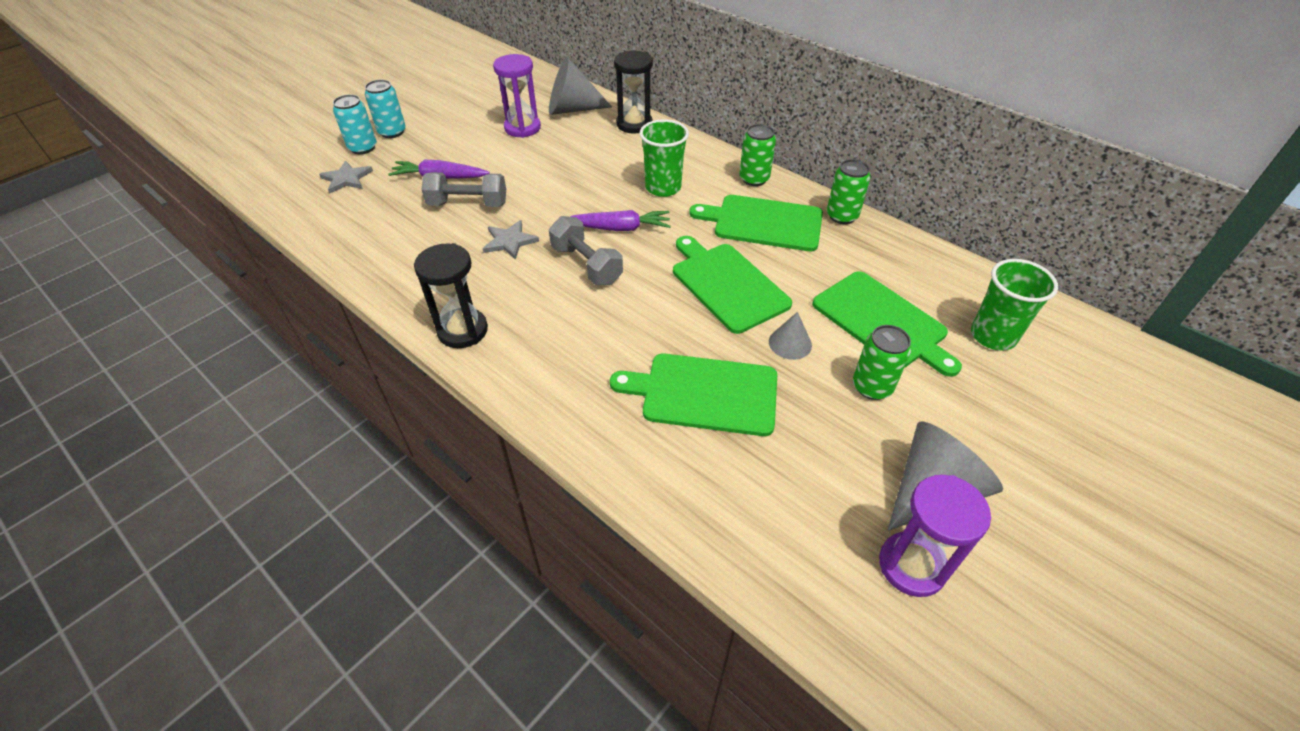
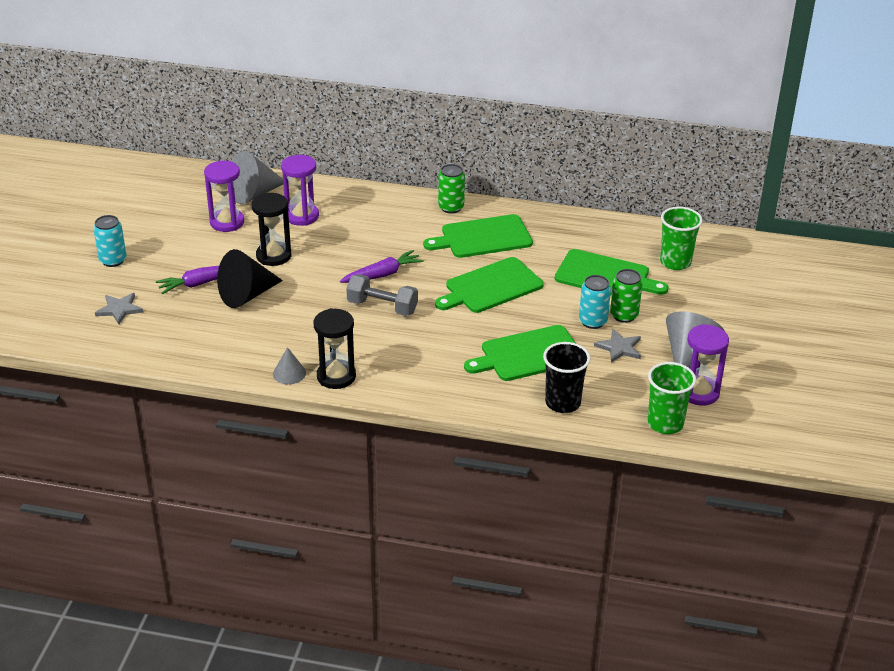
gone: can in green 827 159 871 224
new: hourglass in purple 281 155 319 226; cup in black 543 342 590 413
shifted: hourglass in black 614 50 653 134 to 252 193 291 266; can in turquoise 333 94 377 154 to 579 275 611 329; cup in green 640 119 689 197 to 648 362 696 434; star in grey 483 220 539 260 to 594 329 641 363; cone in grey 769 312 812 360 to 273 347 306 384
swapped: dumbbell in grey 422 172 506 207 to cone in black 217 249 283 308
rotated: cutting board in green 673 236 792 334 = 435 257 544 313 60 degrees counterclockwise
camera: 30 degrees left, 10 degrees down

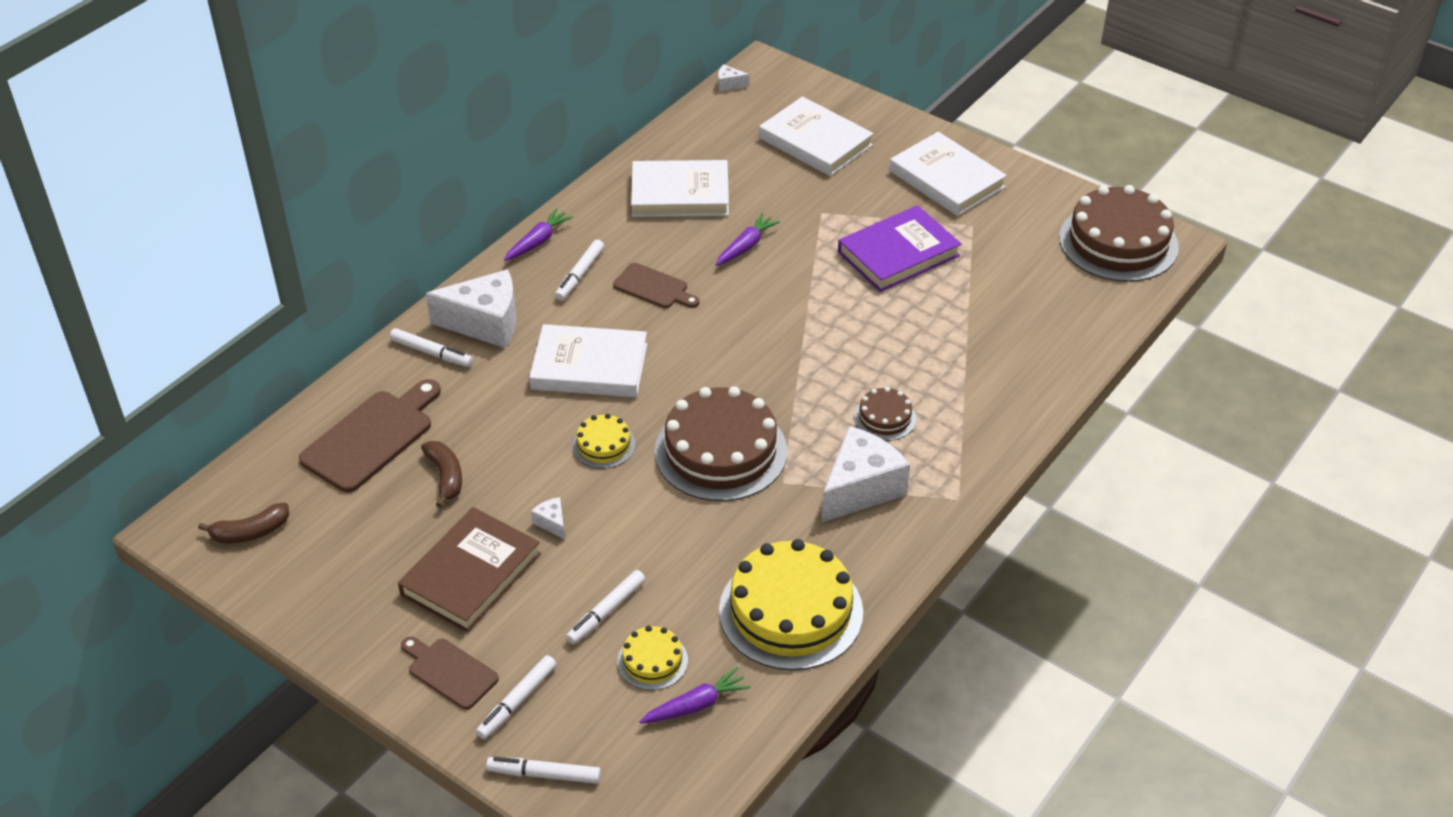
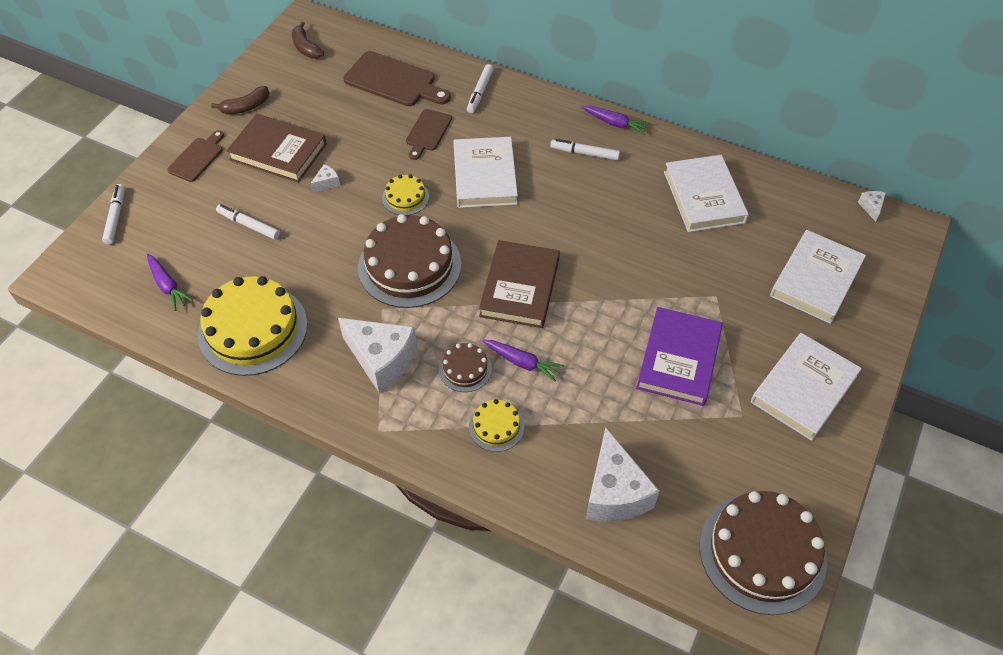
gone: marker in white 476 655 556 739
new: book in brown 479 240 560 328
shifted: carrot in purple 716 213 780 266 to 483 340 564 382; cutting board in brown 613 263 700 308 to 406 109 452 160; cheese in white 426 269 517 348 to 586 427 659 521; banana in brown 421 441 462 508 to 211 86 269 115; cake in yellow 617 626 688 690 to 469 399 524 452
rotated: book in purple 838 205 961 292 = 636 307 723 406 60 degrees clockwise
camera: 80 degrees right, 10 degrees up

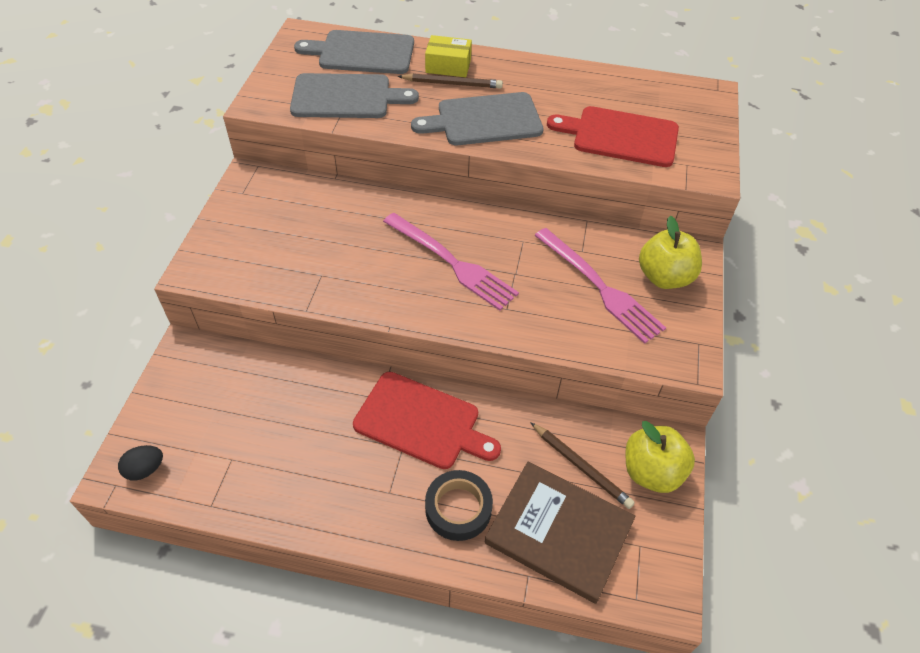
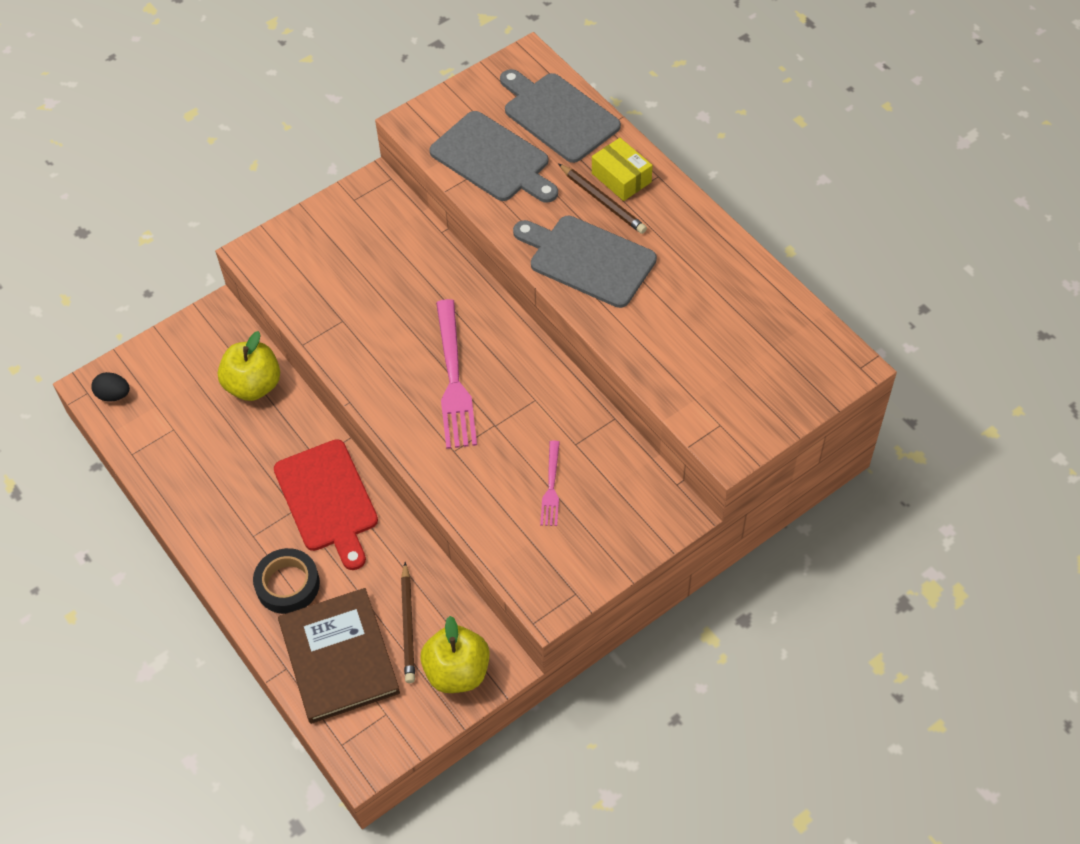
gone: cutting board in red 547 106 679 167
shifted: apple in yellow 639 216 702 289 to 218 331 280 401
scaled: fork in pink 534 228 666 344 = 540 441 560 526 x0.53
camera: 45 degrees right, 5 degrees up

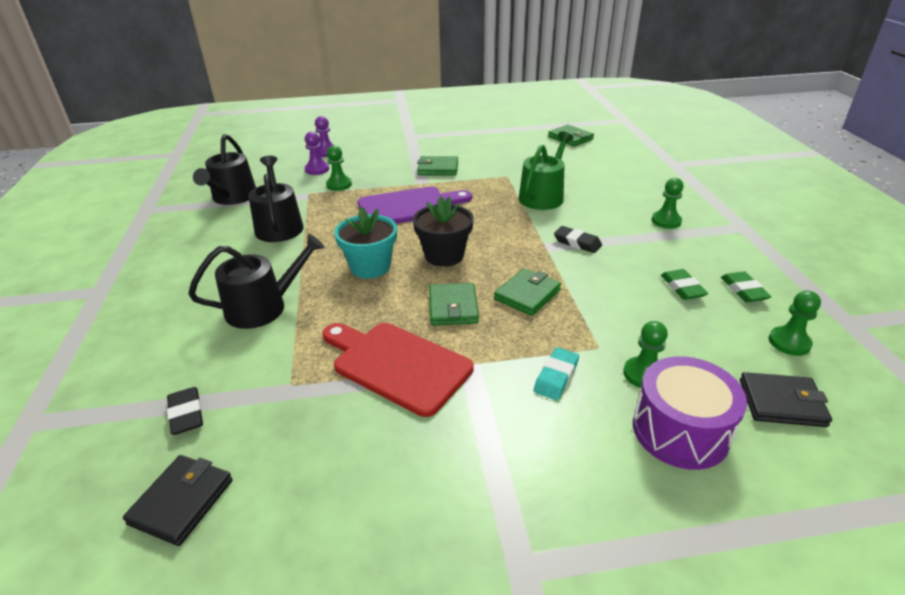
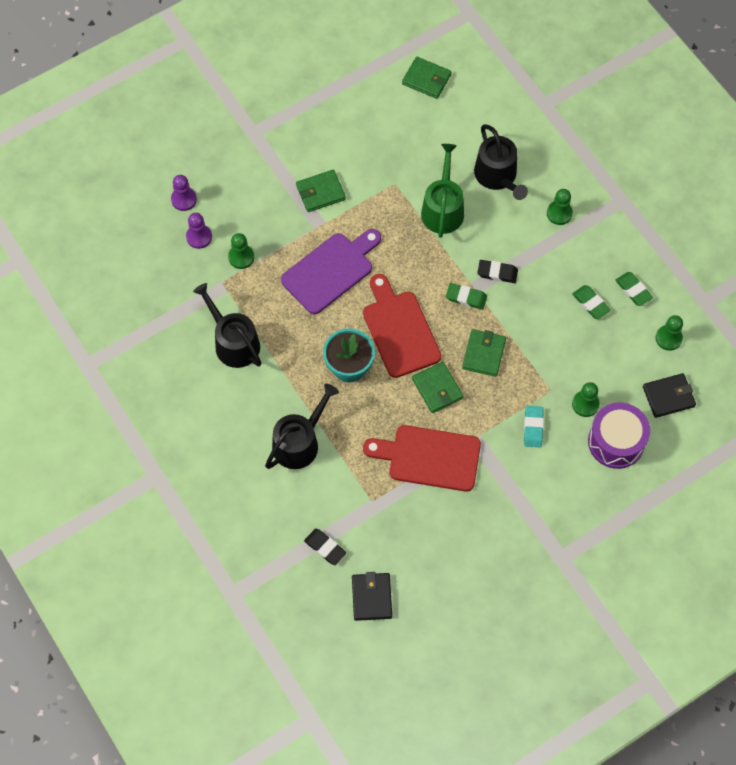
new: eraser in green 446 283 487 310
shifted: watering can in black 193 134 256 205 to 474 124 528 200
swapped: flower pot in black 413 196 474 267 to cutting board in red 363 274 441 378
camera: 25 degrees left, 30 degrees up

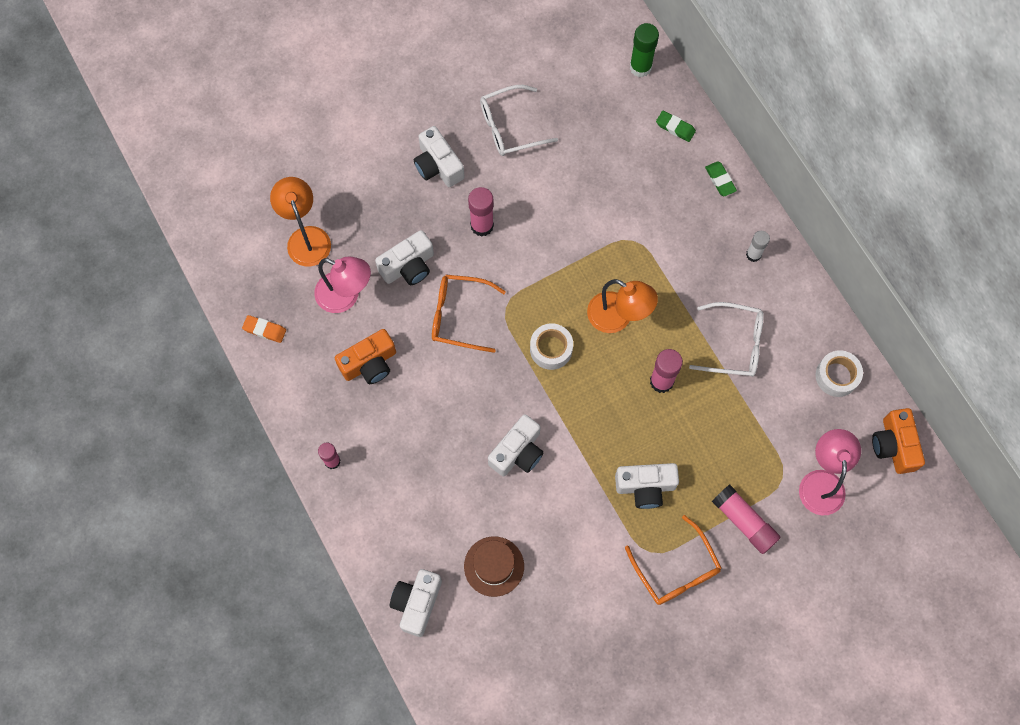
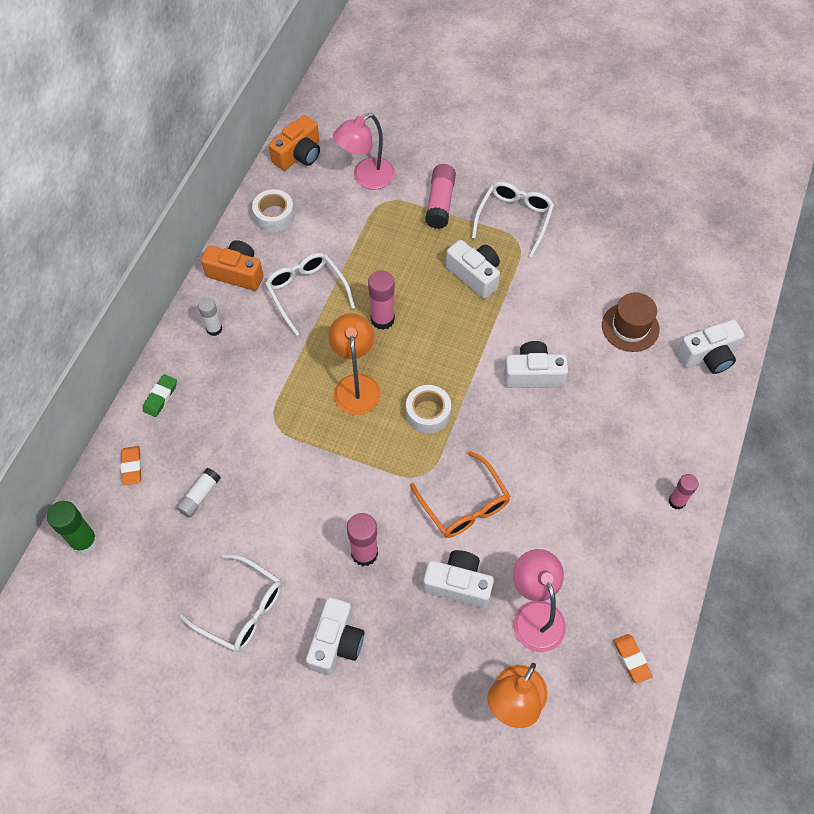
new: glue stick in white 176 468 220 517
shifted: camera in orange 335 329 396 384 to 201 240 264 291
repainted: eraser in green 656 111 696 142 to eraser in orange 121 446 141 485; glasses in orange 625 515 722 605 to glasses in white 472 182 554 257
camera: 130 degrees left, 10 degrees down

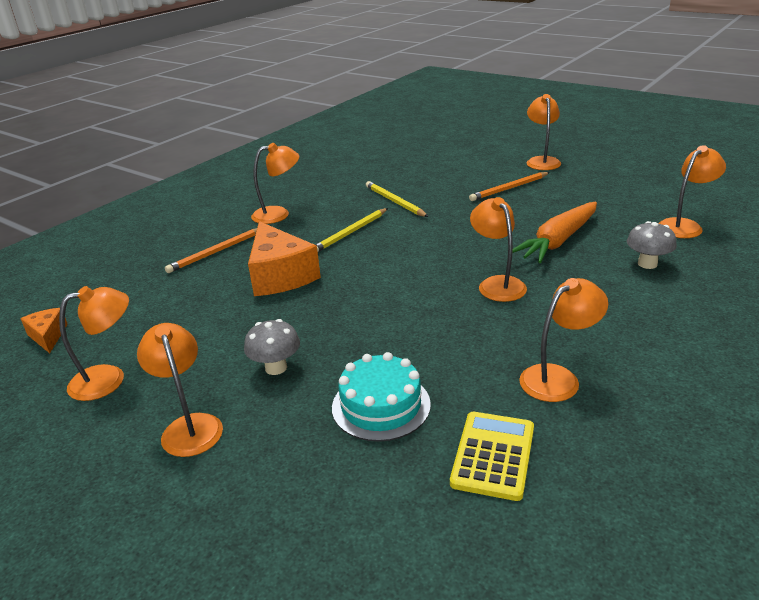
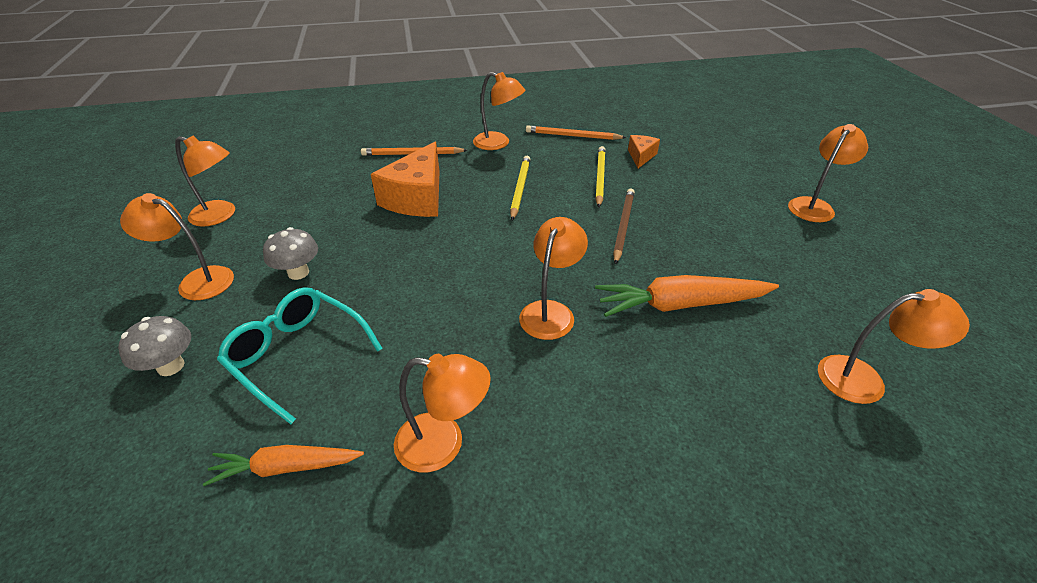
new: pencil in brown 613 189 635 265
shifted: pencil in orange 469 172 550 201 to 526 125 627 140; mushroom in grey 627 221 677 269 to 118 316 191 376; cheese in orange 21 308 68 353 to 628 135 660 168
swapped: cake in turquoise 332 352 431 442 to glasses in turquoise 217 287 383 424; calculator in yellow 450 412 534 501 to carrot in orange 203 445 364 486
rotated: pencil in yellow 315 208 388 252 = 510 156 530 220 105 degrees clockwise; lamp in orange 137 323 223 457 = 120 193 234 300 90 degrees counterclockwise
camera: 40 degrees right, 10 degrees up

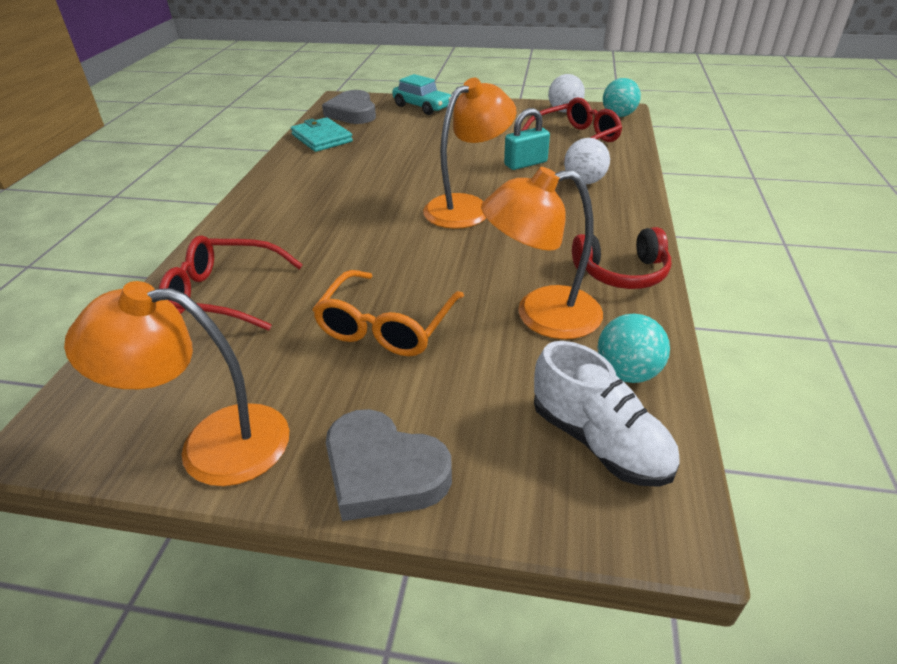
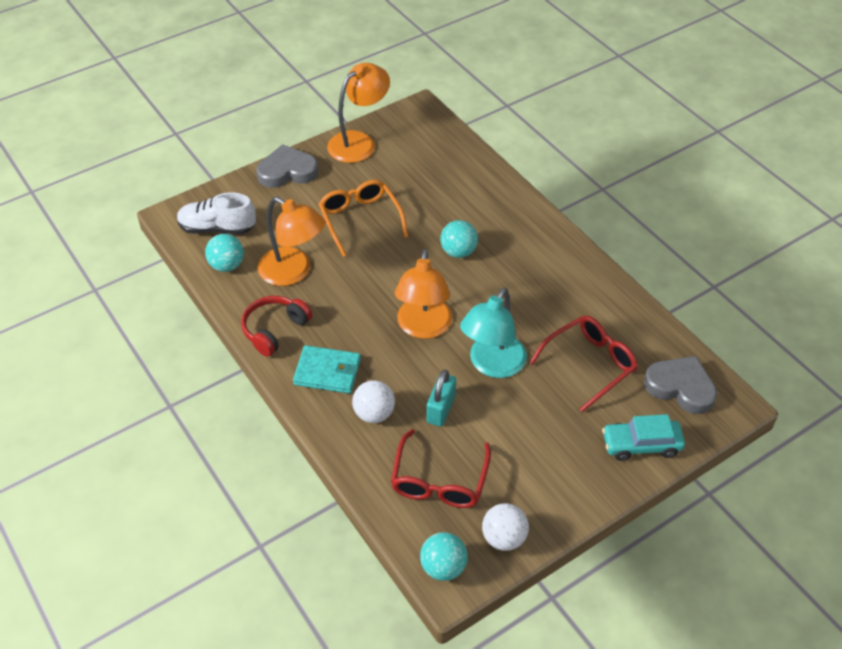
new: ball in turquoise 440 220 478 258; lamp in turquoise 460 288 527 378
shifted: wallet in turquoise 291 117 353 152 to 293 345 361 394; glasses in red 159 235 303 331 to 529 316 638 412
rotated: lamp in orange 481 167 603 339 = 257 197 325 286 90 degrees clockwise
camera: 135 degrees right, 10 degrees up

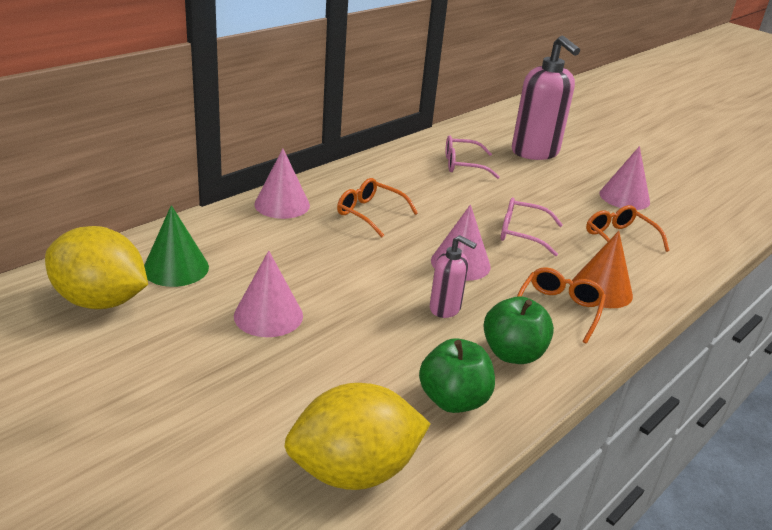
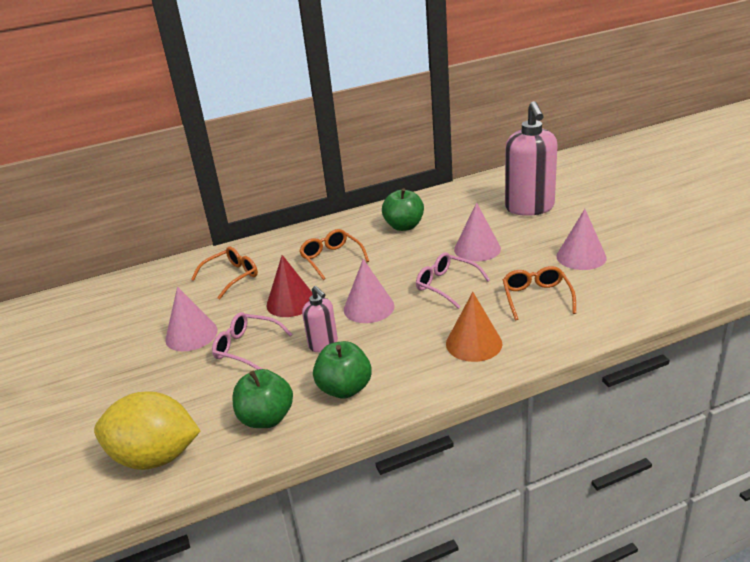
gone: cone in green 144 205 209 287; lemon in yellow 45 226 148 309
new: apple in green 382 188 424 231; cone in red 267 255 313 317
shifted: glasses in pink 446 136 500 179 to 212 312 292 370; cone in pink 254 149 310 219 to 454 203 501 261; glasses in orange 517 267 606 343 to 191 247 258 299
camera: 30 degrees right, 0 degrees up

